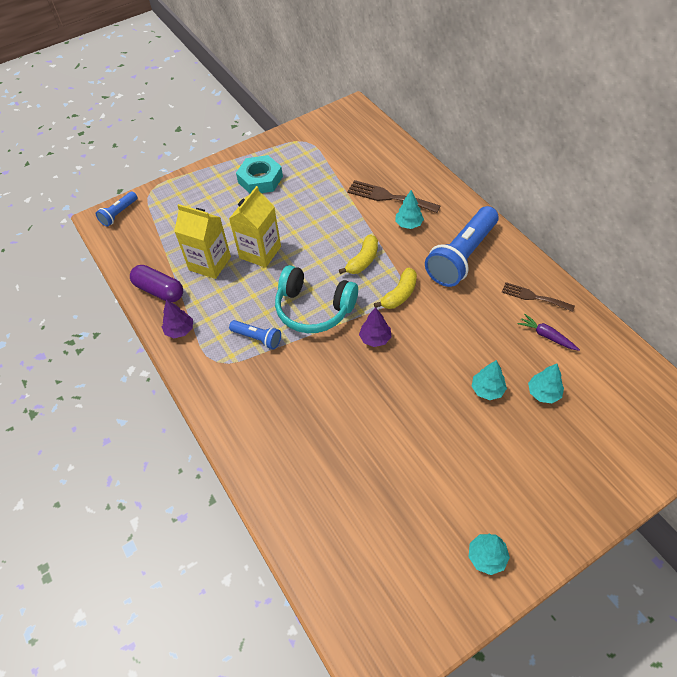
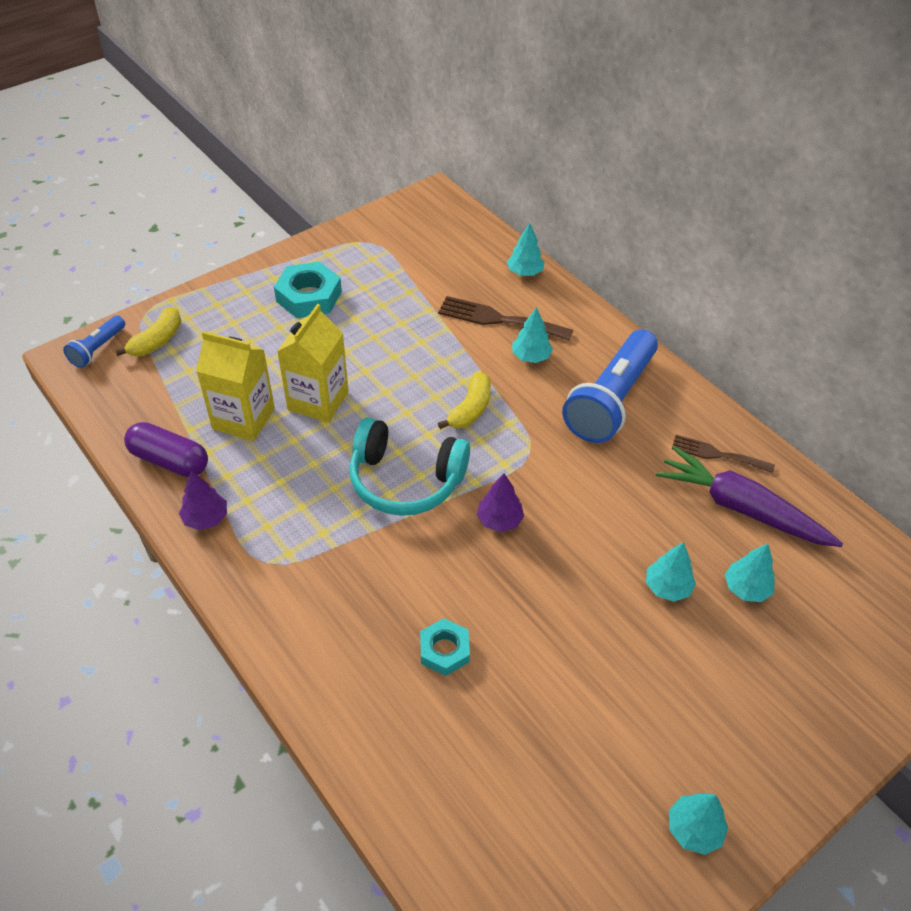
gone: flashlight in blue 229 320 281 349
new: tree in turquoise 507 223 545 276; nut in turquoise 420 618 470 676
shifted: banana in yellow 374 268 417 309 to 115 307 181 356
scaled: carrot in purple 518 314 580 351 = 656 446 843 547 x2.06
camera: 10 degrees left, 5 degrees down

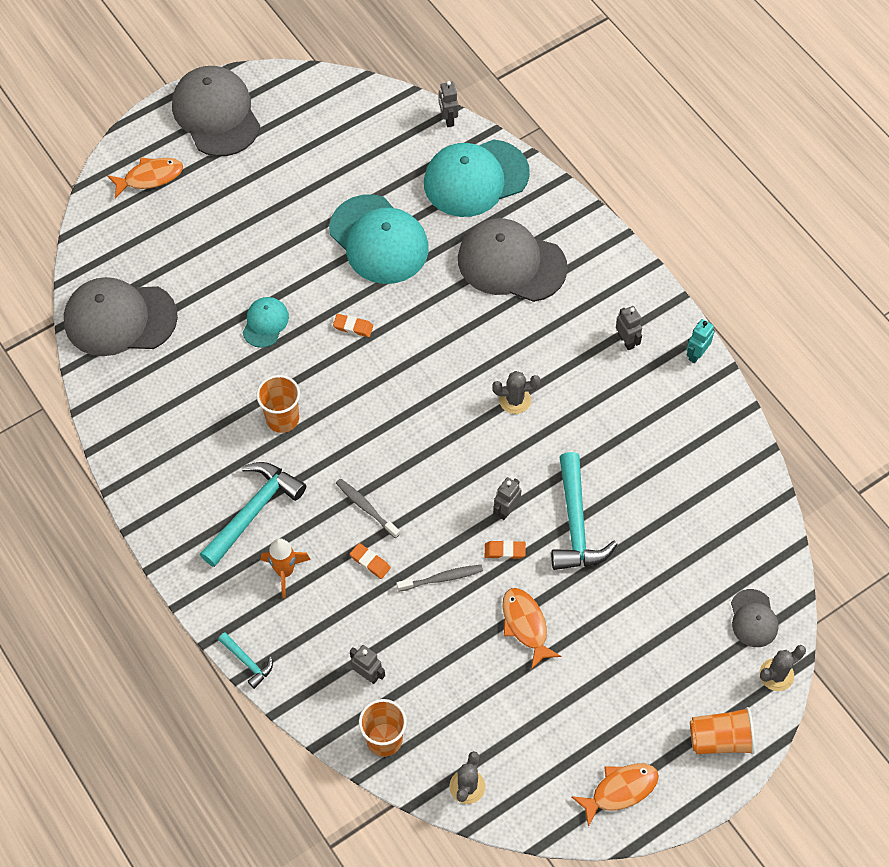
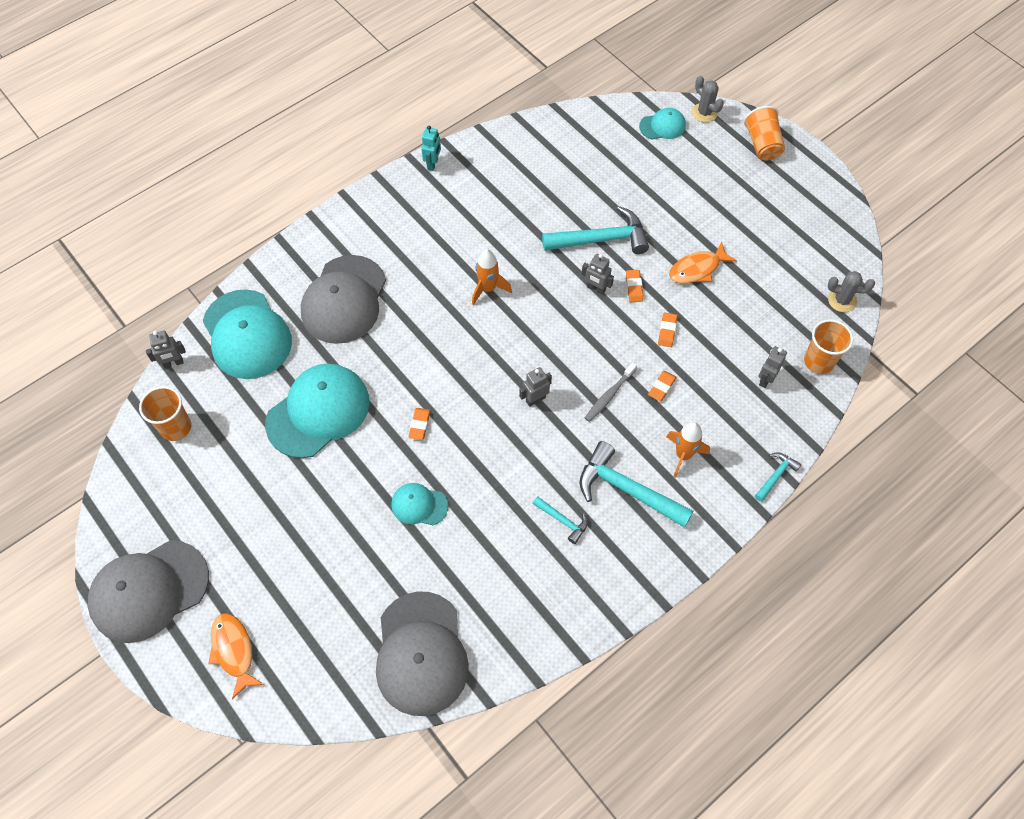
gone: fish in orange 571 763 659 827
new: hammer in turquoise 533 496 588 544
shifted: robot in grey 616 306 642 350 to 519 367 552 407; cup in orange 256 375 300 433 to 139 386 192 441
swapped: cactus in grey 492 371 540 414 to rocket in orange 472 249 512 305; toothbrush in grey 397 565 483 592 to eraser in orange 658 313 677 347
repainted: cap in grey 731 589 779 647 to cap in turquoise 639 108 686 139
rotated: robot in turquoise 686 319 714 363 = 421 126 441 171 105 degrees counterclockwise
camera: 95 degrees left, 0 degrees up

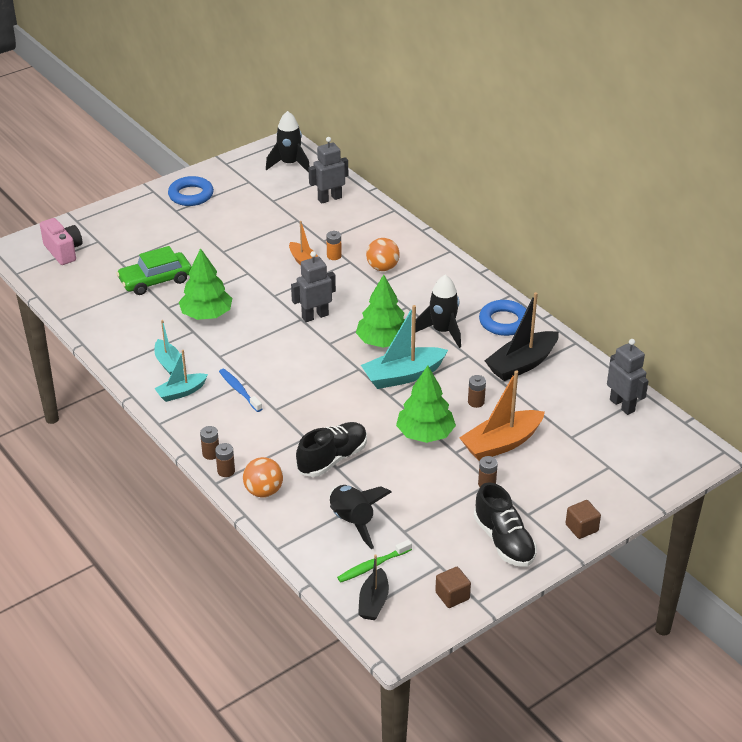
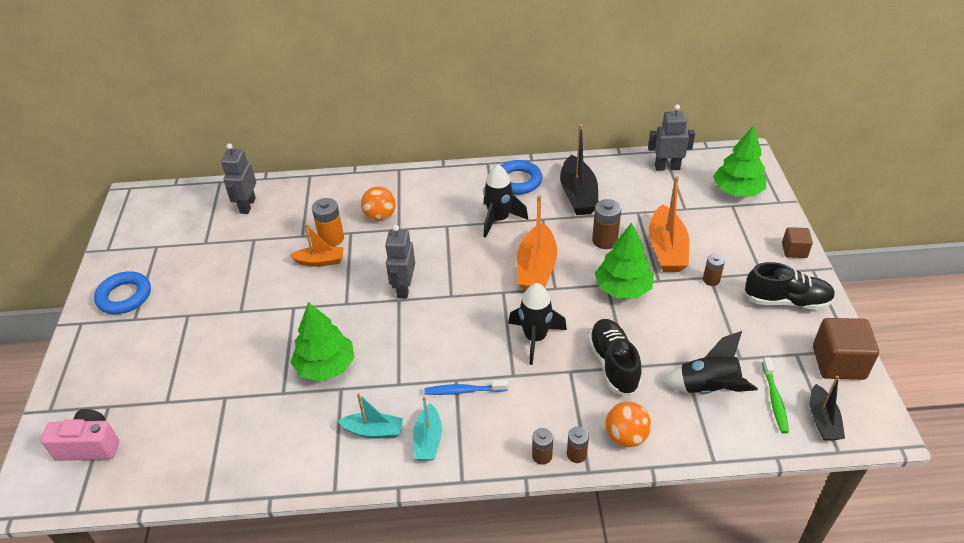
gone: car in green 116 246 191 295
shifted: rocket in black 266 111 310 173 to 508 283 567 365; tree in green 356 275 405 348 to 713 125 766 197
repainted: boat in turquoise 361 305 448 389 to boat in orange 517 195 557 291
rotated: boat in black 358 555 389 620 = 810 376 845 440 45 degrees clockwise
scaled: battery in orange 326 231 342 260 = 312 198 344 247 x1.59; battery in brown 468 375 486 408 = 592 199 621 249 x1.59; cube in brown 435 567 471 608 = 813 318 879 380 x1.76
camera: 55 degrees left, 5 degrees up

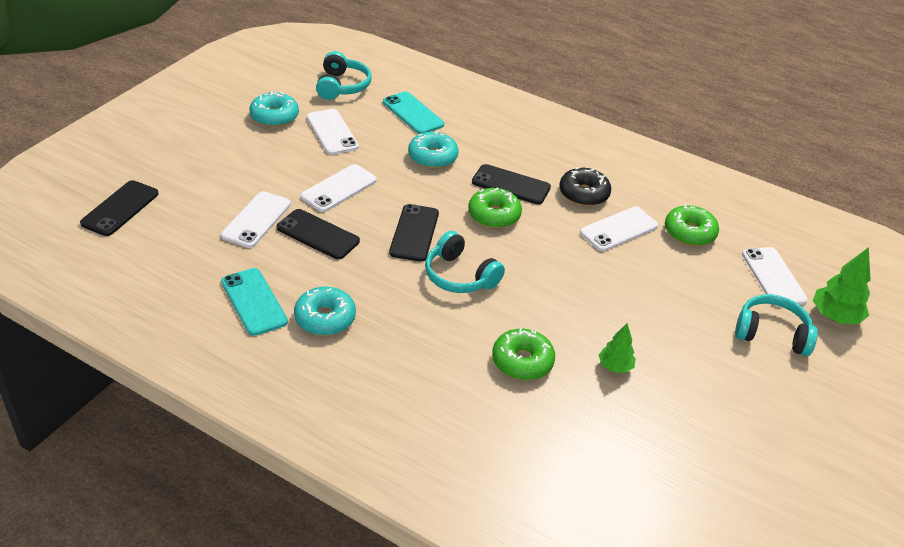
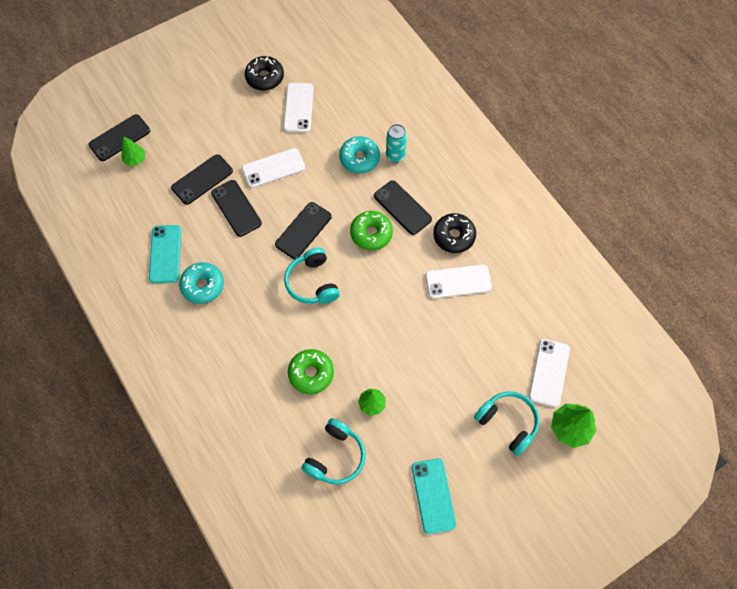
gone: donut in green 665 204 719 246
new: can in turquoise 386 124 407 163; tree in green 121 136 146 166
shifted: headphones in turquoise 316 51 372 100 to 301 418 366 485; phone in turquoise 383 91 444 134 to 412 458 456 534
repainted: donut in turquoise 249 92 299 127 to donut in black 245 56 284 90; phone in white 221 191 291 248 to phone in black 171 154 233 205
camera: 30 degrees right, 25 degrees up

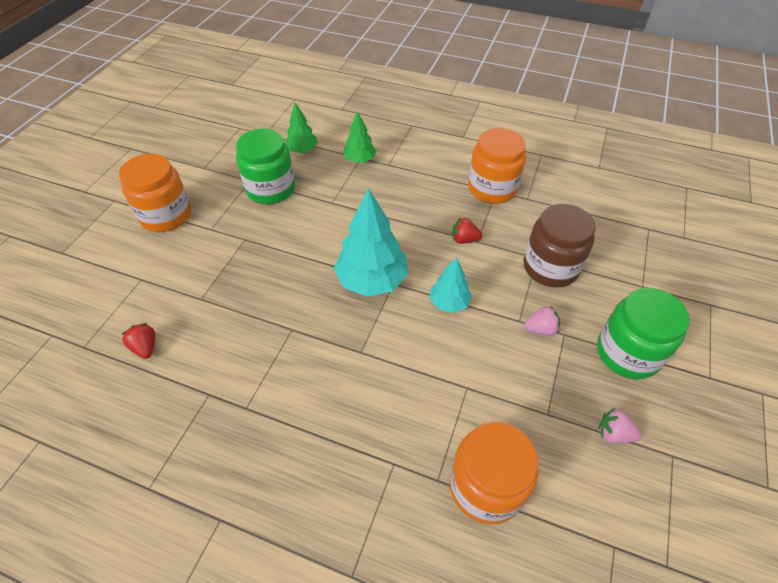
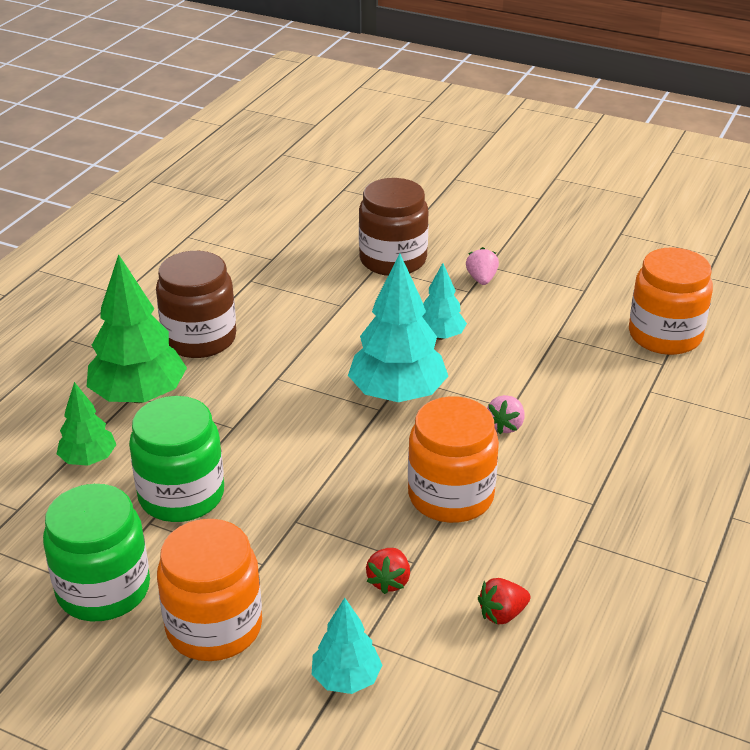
new: jar in brown 156 251 236 358; tree in turquoise 312 598 382 694
shifted: jar in orange 468 128 526 204 to 408 396 499 523; strawberry in red 452 218 482 244 to 366 548 410 594; jar in green 597 288 690 379 to 43 484 150 621; strawberry in pink 599 408 641 443 to 487 395 525 434
scaled: tree in green 344 111 377 163 = 87 254 187 403 x1.80
camera: 85 degrees left, 15 degrees down

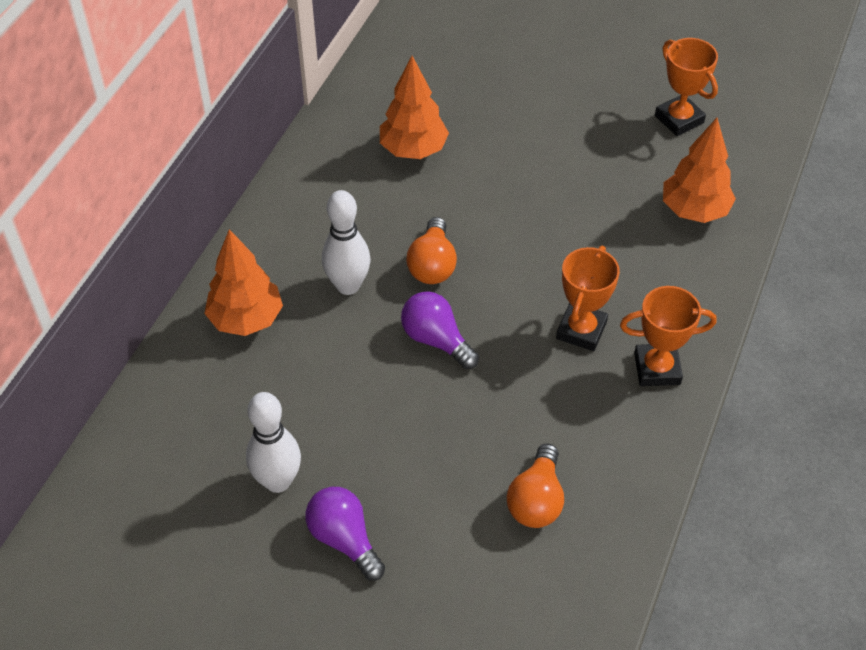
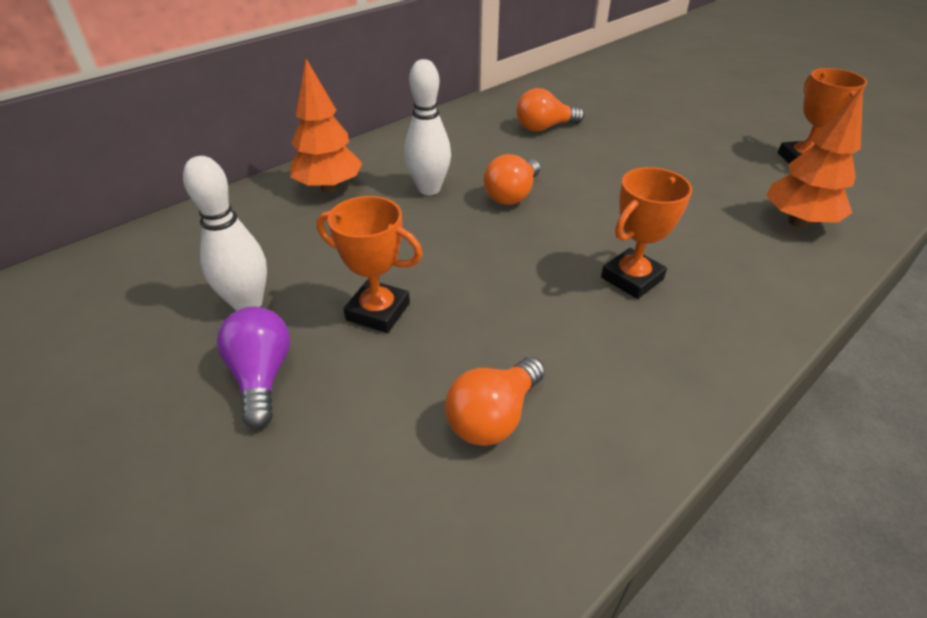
gone: light bulb in purple 401 291 479 369
shifted: trophy in orange 620 286 717 386 to 317 196 423 333
swapped: tree in orange 380 56 449 159 to light bulb in orange 516 88 585 132
camera: 25 degrees right, 10 degrees down

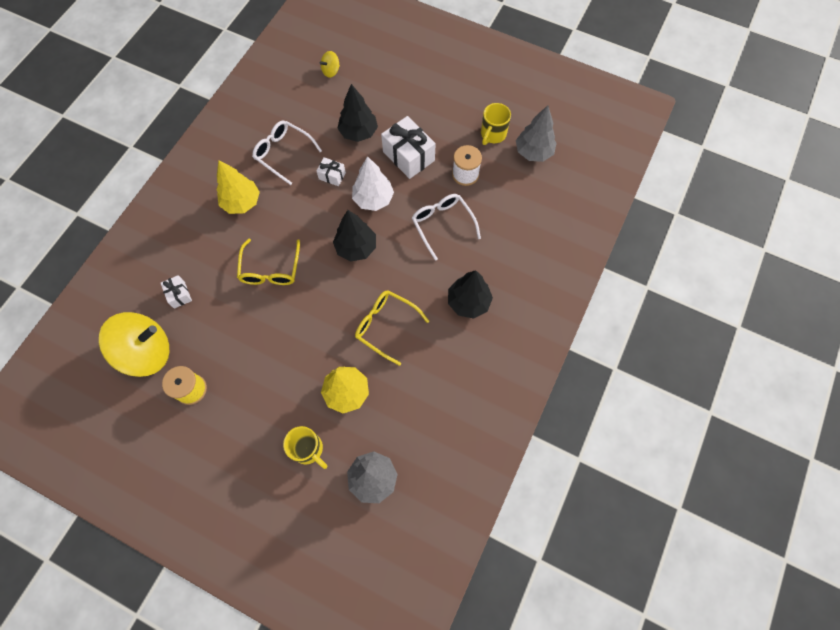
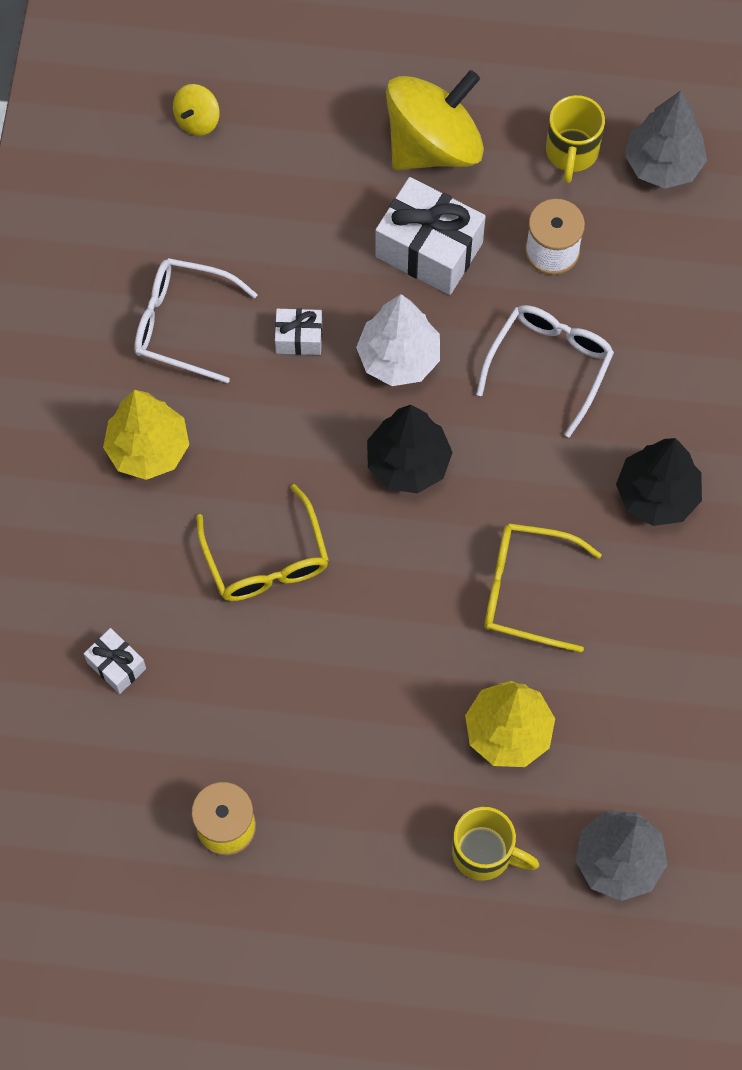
gone: tree in black 337 84 378 142
shifted: spinning top in yellow 99 312 169 377 to 386 70 484 170
rotated: glasses in white 412 194 481 261 = 476 305 614 438 75 degrees clockwise
camera: 20 degrees left, 0 degrees up

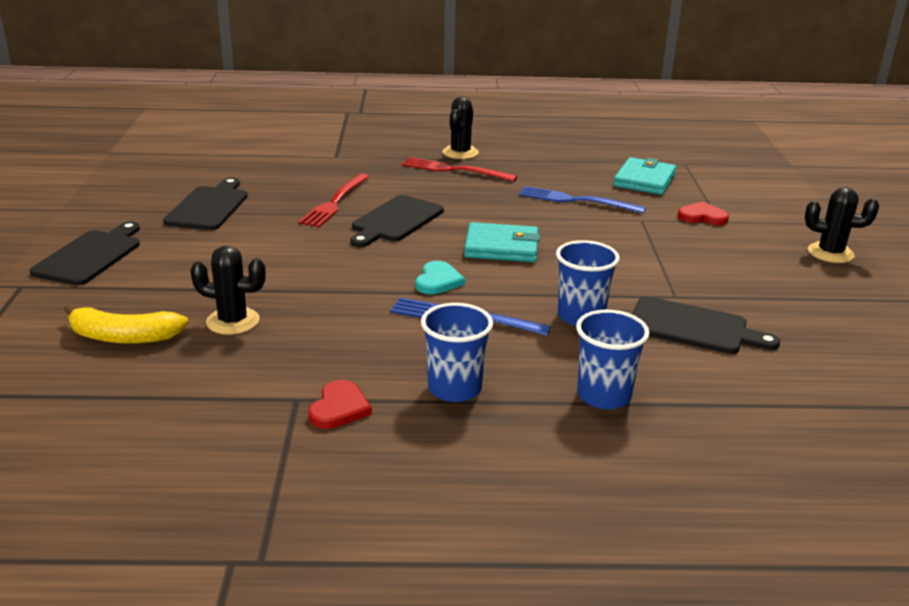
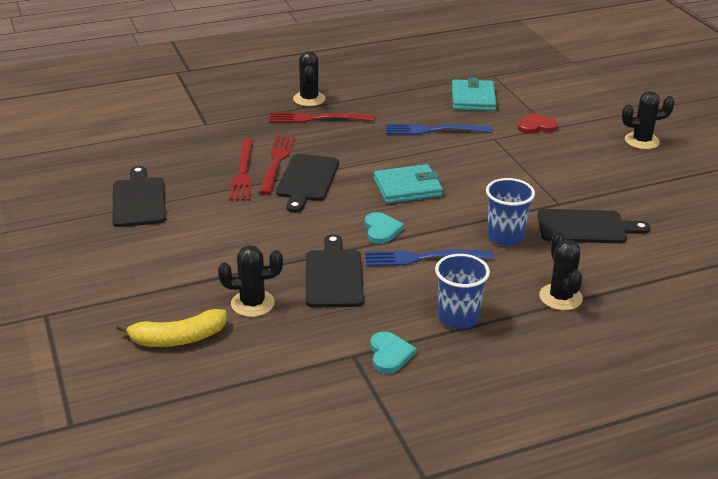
new: fork in red 259 136 295 195
shifted: cutting board in black 30 221 140 285 to 306 234 364 308
swapped: cup in blue 576 309 650 409 to cactus in black 539 232 583 310
repainted: heart in red 308 380 372 429 to heart in turquoise 370 332 416 373
camera: 20 degrees left, 5 degrees up

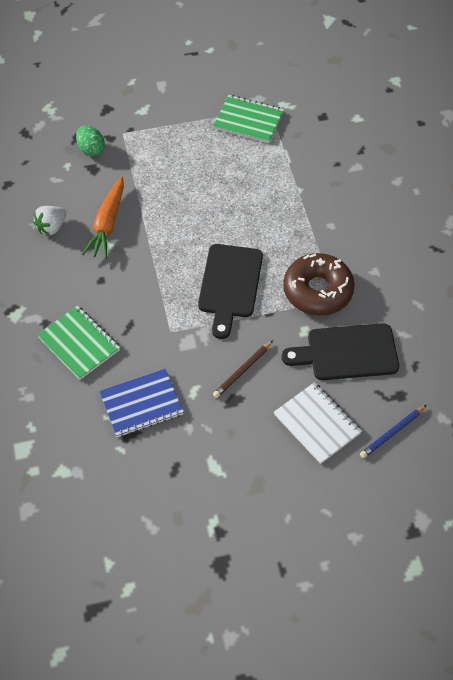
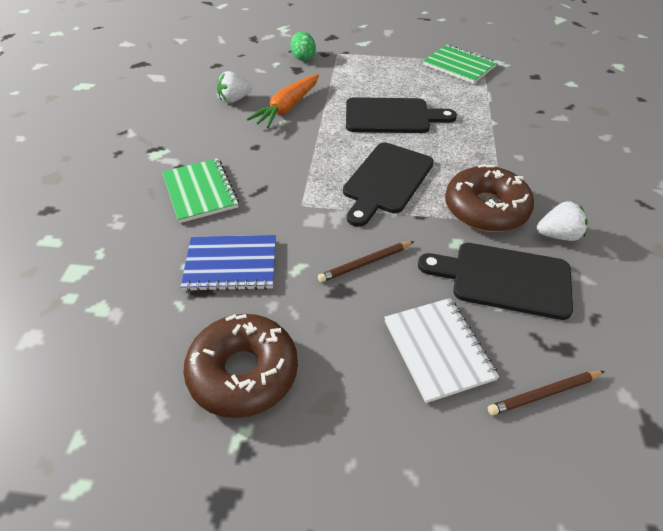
new: cutting board in black 346 97 457 133; strawberry in white 537 201 587 241; donut in brown 183 314 298 418
repainted: pencil in blue 360 405 427 458 to pencil in brown 488 371 605 415
camera: 20 degrees right, 10 degrees down

